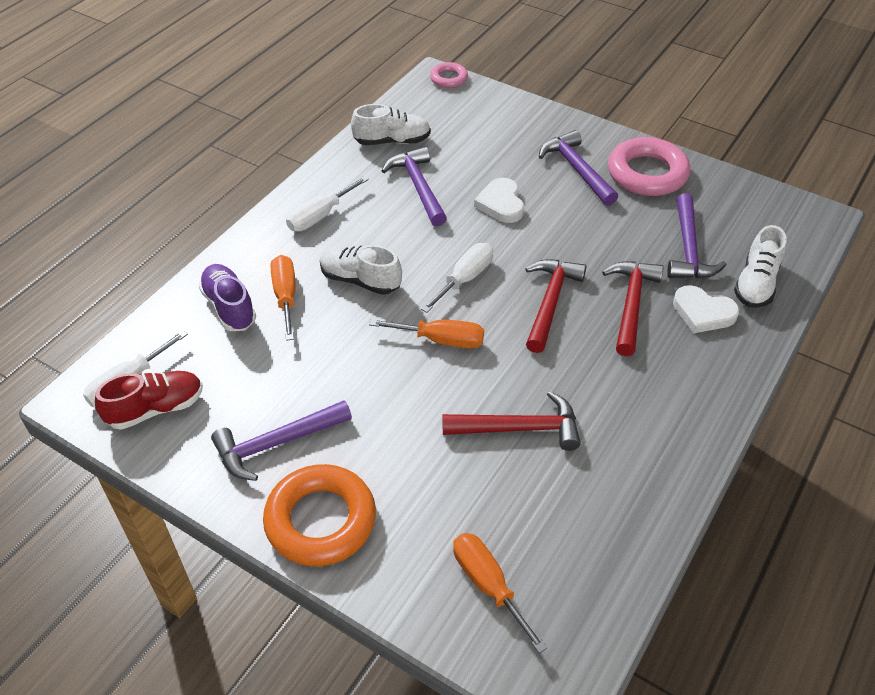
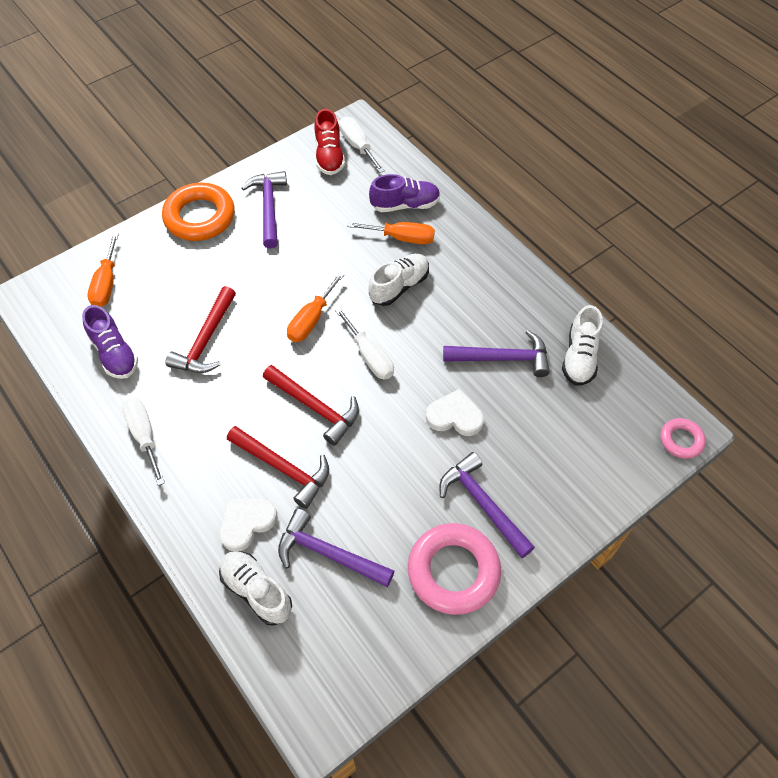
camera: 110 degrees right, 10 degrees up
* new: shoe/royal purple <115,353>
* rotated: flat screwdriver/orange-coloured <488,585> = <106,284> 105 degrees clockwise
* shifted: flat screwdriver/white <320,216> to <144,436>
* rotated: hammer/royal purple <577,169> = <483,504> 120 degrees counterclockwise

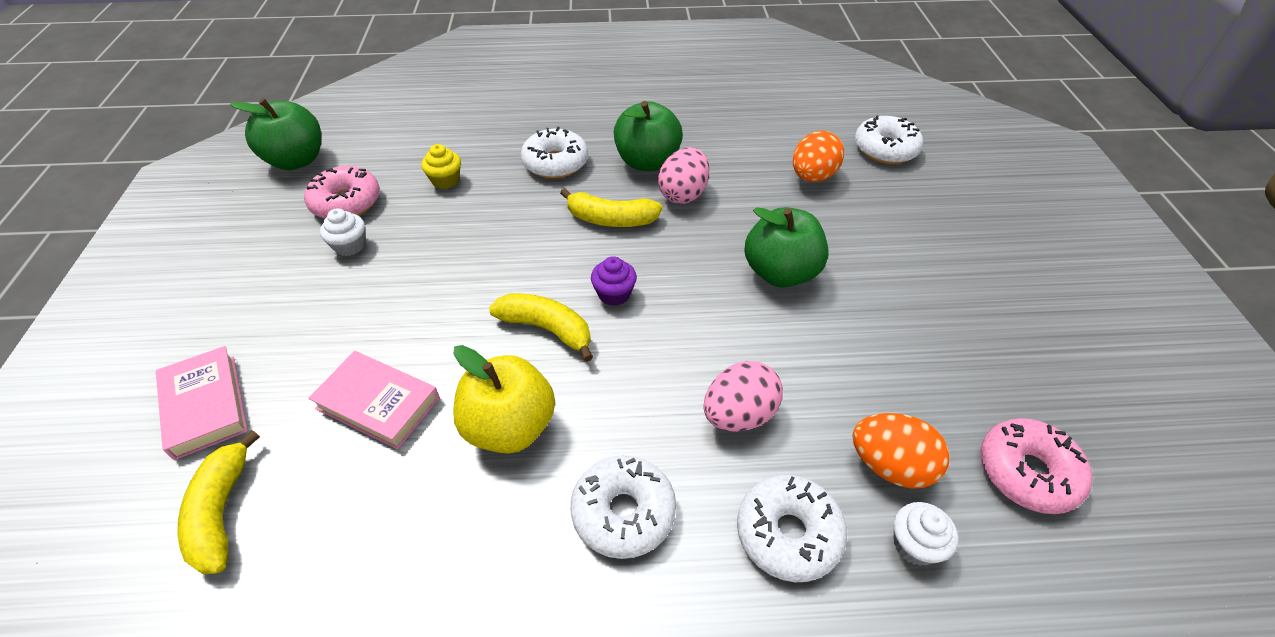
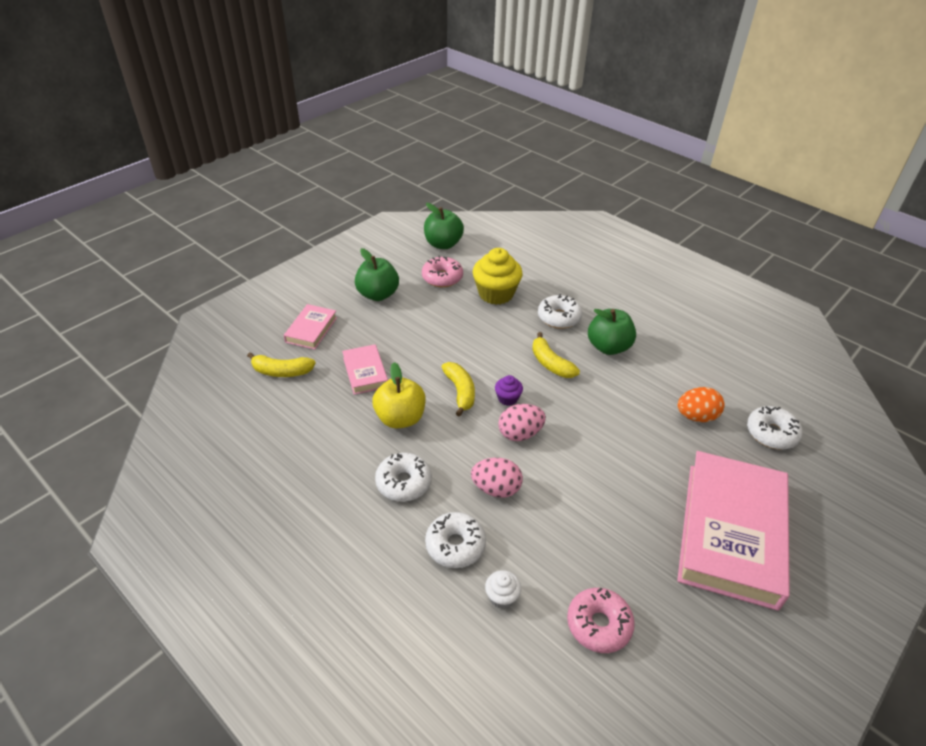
camera: 45 degrees right, 5 degrees down
* rotated: banana fruit/yellow <222,512> = <281,371> 120 degrees counterclockwise
* shifted: toy apple/leaf-green <780,273> to <378,294>
* scaled: fairy cake/yellow <445,180> = <496,294> x2.06
* shifted: egg shape/rosy <683,194> to <520,434>
* new: hardback/rosy <731,533>
* gone: fairy cake/white <350,246>
* gone: egg shape/orange-coloured <890,466>

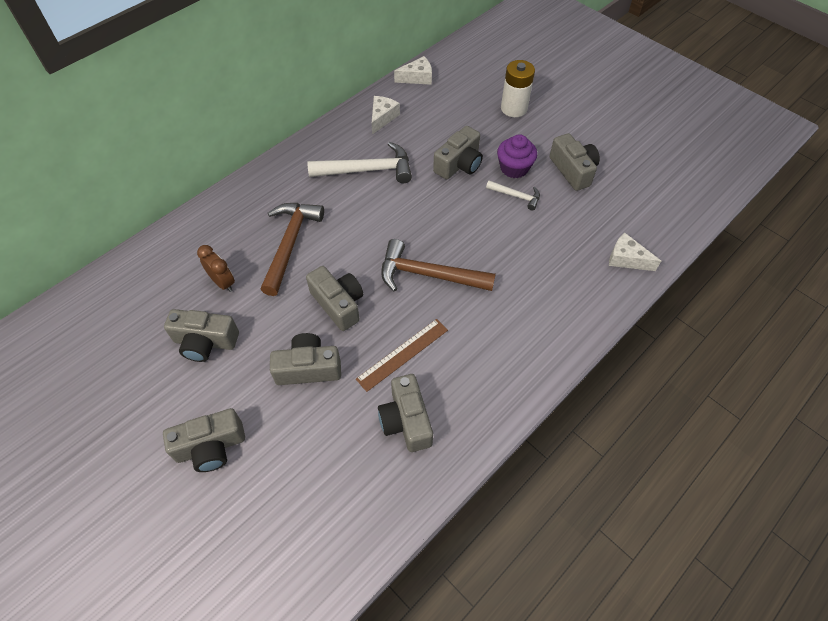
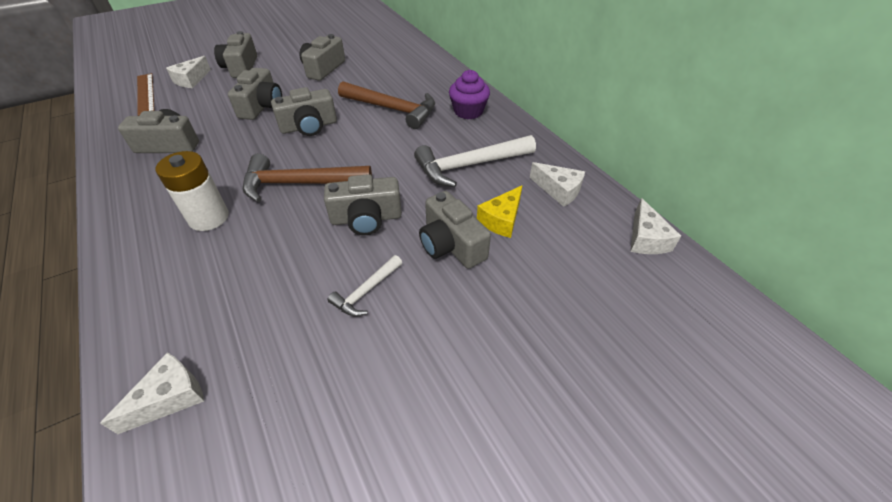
camera: 105 degrees right, 10 degrees down
* shifted: straightedge/dark brown <402,354> to <145,93>
* shifted: battery/white <514,108> to <209,218>
* new: cheese wedge/white <191,80>
* rotated: hammer/dark brown <428,275> = <299,184> 120 degrees counterclockwise
* shifted: compact camera/gray <573,170> to <366,218>
* rotated: hammer/white <368,170> = <469,165> 60 degrees clockwise
* shifted: fairy cake/royal purple <514,168> to <468,111>
* new: cheese wedge/yellow <501,220>
* gone: bedside clock/dark brown <223,282>

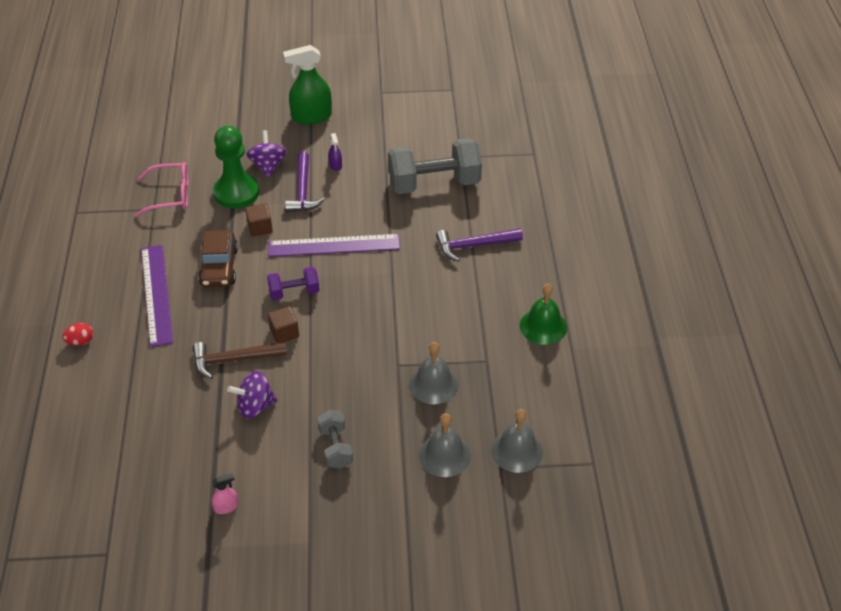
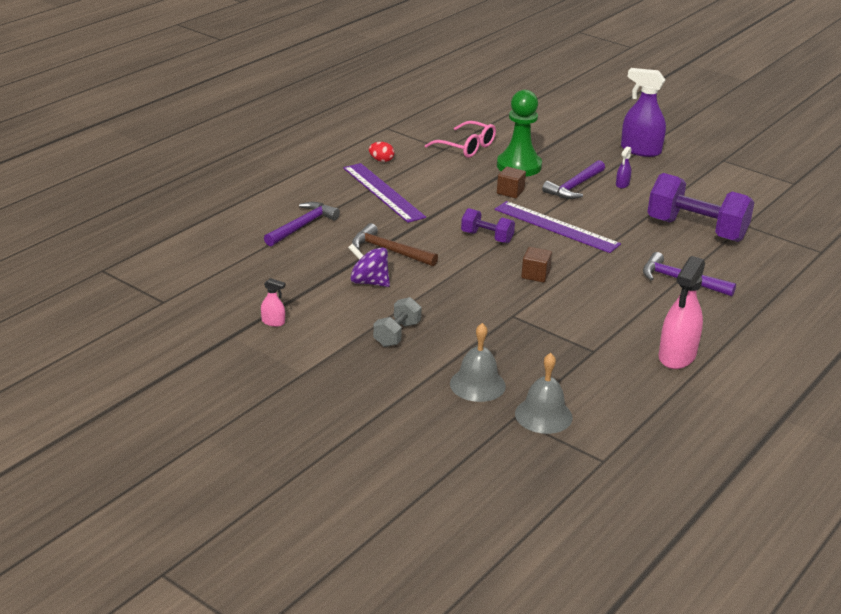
camera: 40 degrees right, 15 degrees down
* new: hammer/royal purple <302,226>
* rotated: straightedge/royal purple <157,294> = <383,192> 60 degrees counterclockwise
* shifted: egg shape/scarlet <80,341> to <381,160>
* shifted: block/dark brown <284,332> to <535,275>
* repainted: sprayer/leaf-green <311,117> to sprayer/royal purple <640,150>
* repainted: free weight/gray <434,184> to free weight/royal purple <696,230>
* swapped: school bell/leaf-green <543,326> to sprayer/rosy <677,356>
* gone: automobile/dark brown <219,267>
* gone: toy top/royal purple <268,166>
* gone: school bell/gray <433,384>

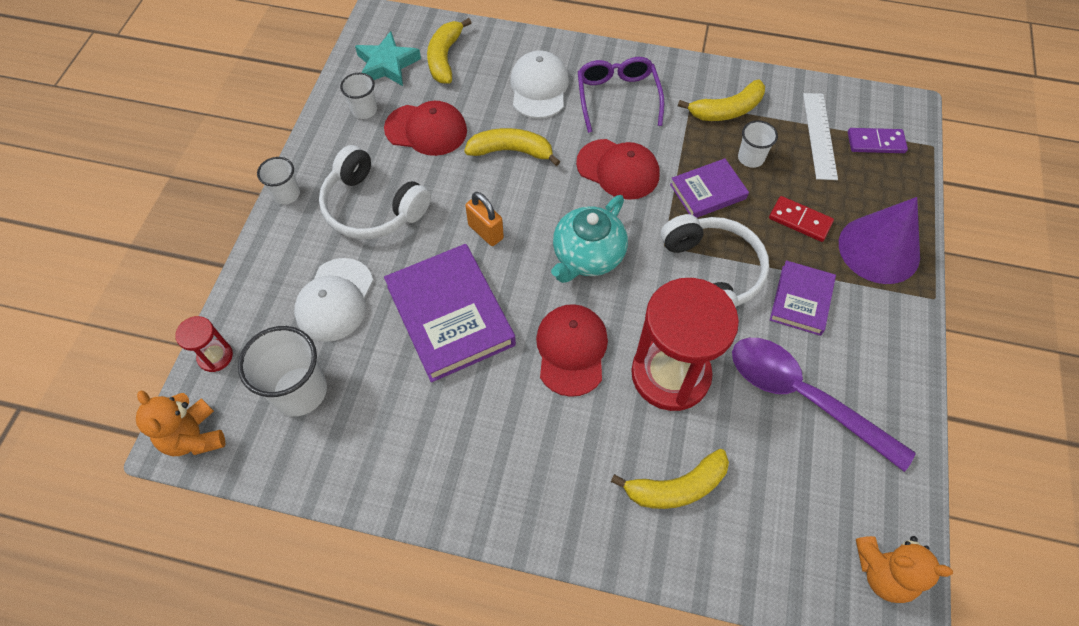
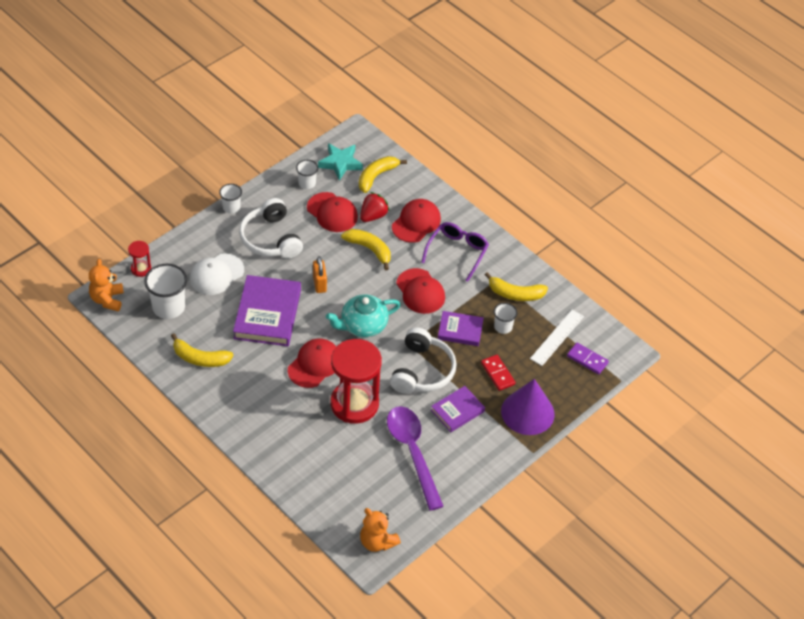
camera: 30 degrees right, 10 degrees down
* shifted: banana fruit/yellow <676,487> to <200,358>
* new: strawberry/scarlet <373,216>
* repainted: baseball cap/white <539,87> to baseball cap/scarlet <416,222>

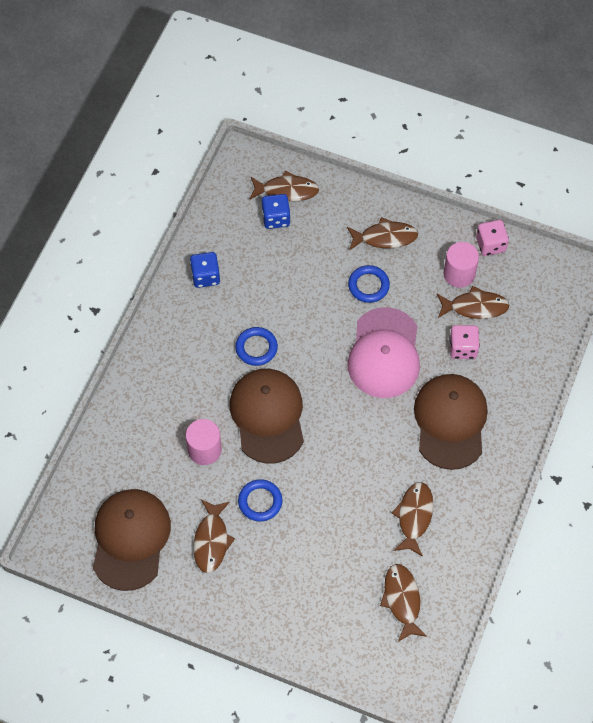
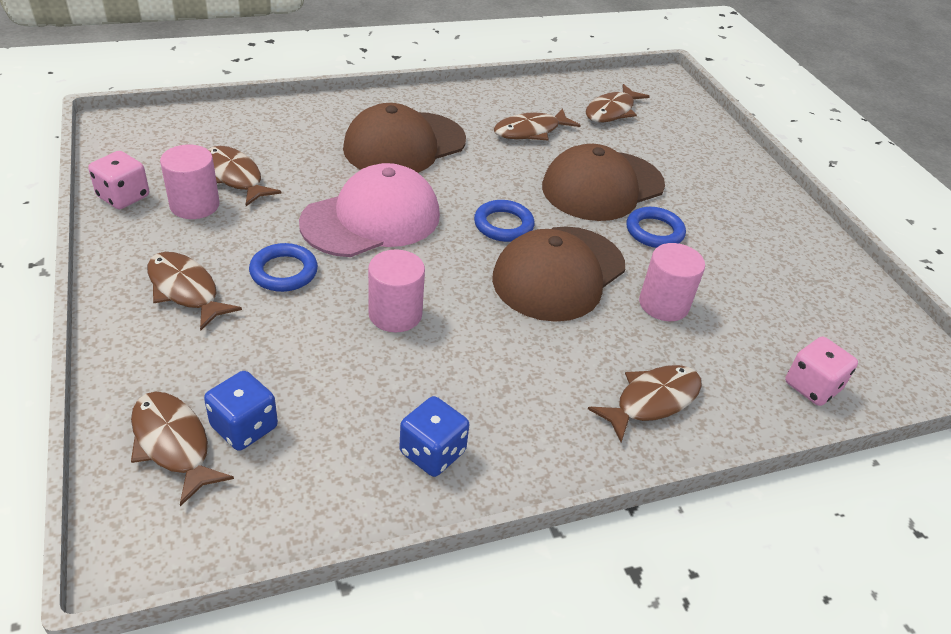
camera: 135 degrees left, 20 degrees down
* new: cylinder/rosy <395,314>
* shifted: torus/blue <256,348> to <503,225>
* shifted: baseball cap/dark brown <130,539> to <602,186>
* shifted: fish/dark brown <211,541> to <652,401>
* shifted: game die/rosy <463,348> to <812,386>

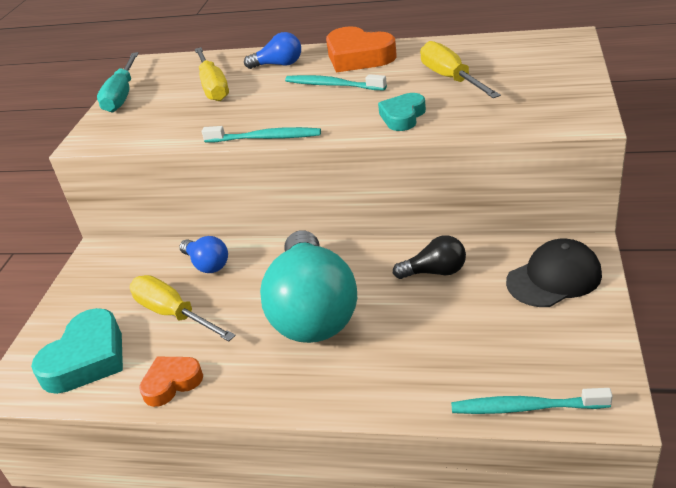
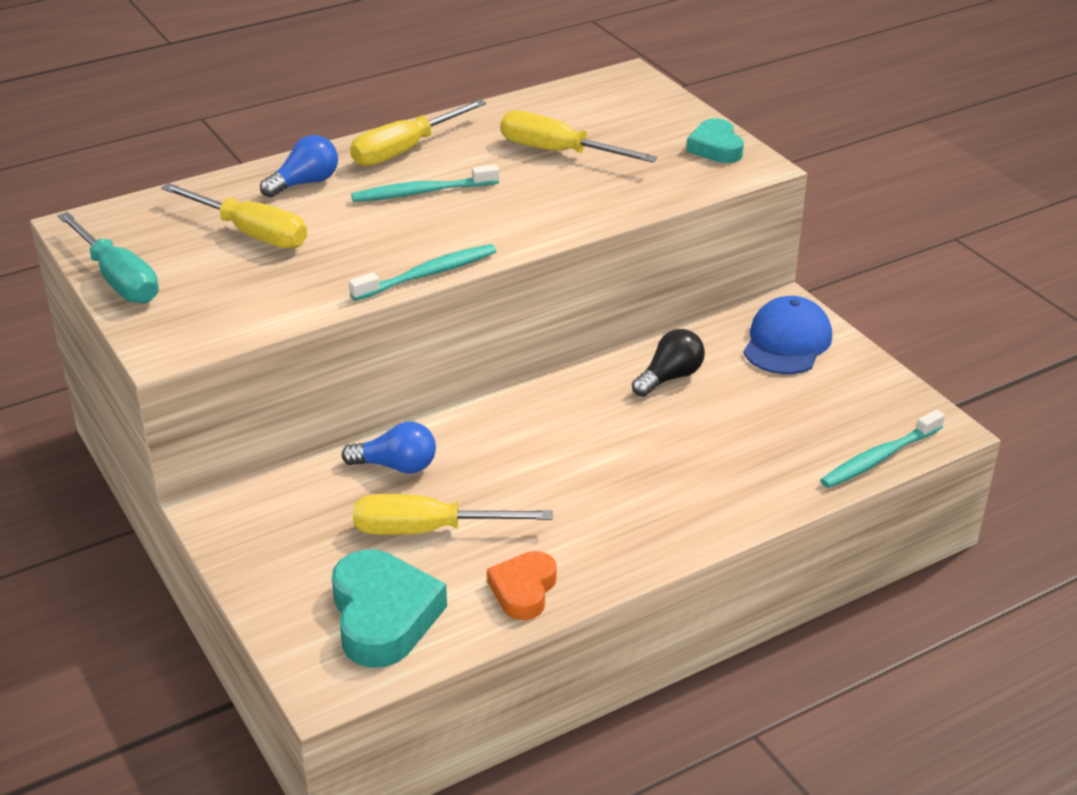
camera: 45 degrees left, 0 degrees up
* swapped: love heart/orange-coloured <358,57> to flat screwdriver/yellow <405,150>
* shifted: love heart/teal <403,117> to <715,148>
* repainted: baseball cap/ebony <554,278> to baseball cap/blue <787,342>
* gone: bulb/teal <313,311>

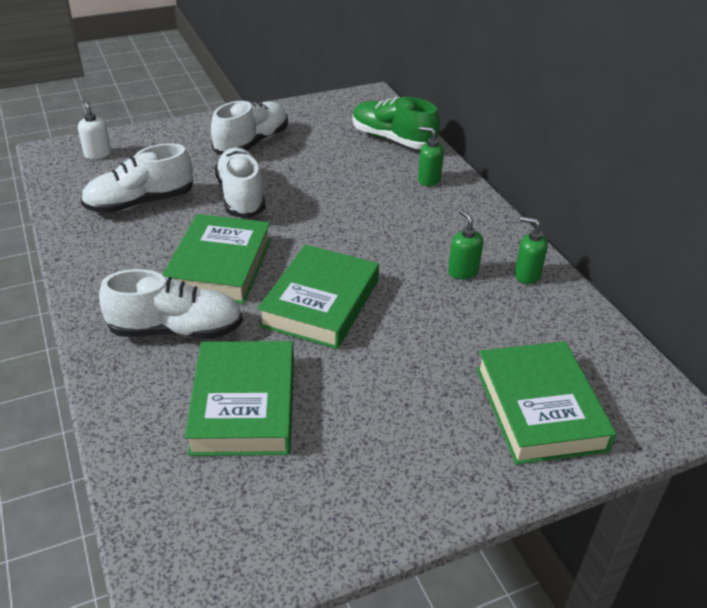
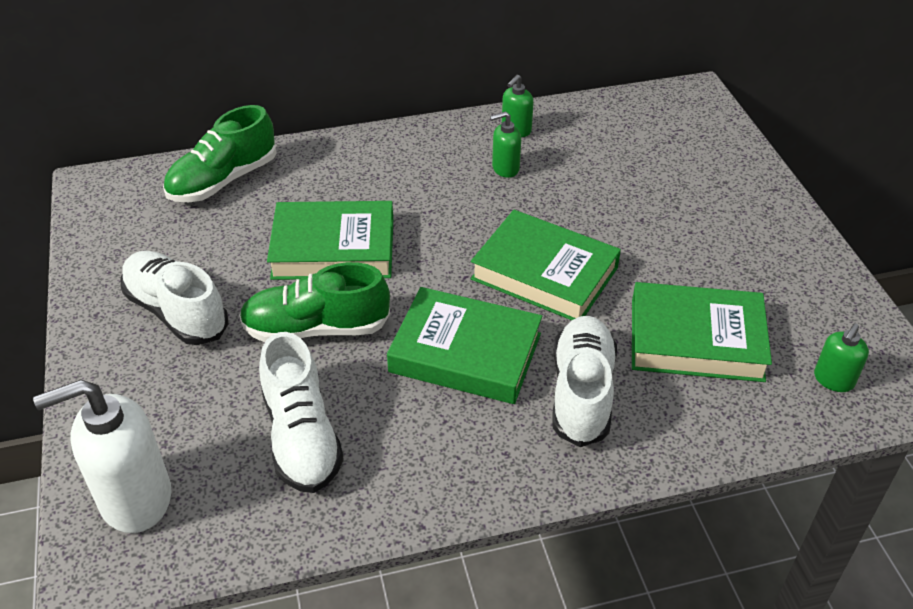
camera: 80 degrees left, 5 degrees up
* scaled: soap dispenser/white <98,154> = <135,499> x1.97
* repainted: shoe/white <241,196> to shoe/leaf-green <316,328>
* shifted: hardback/leaf-green <540,408> to <333,248>
* shifted: soap dispenser/leaf-green <428,180> to <833,380>

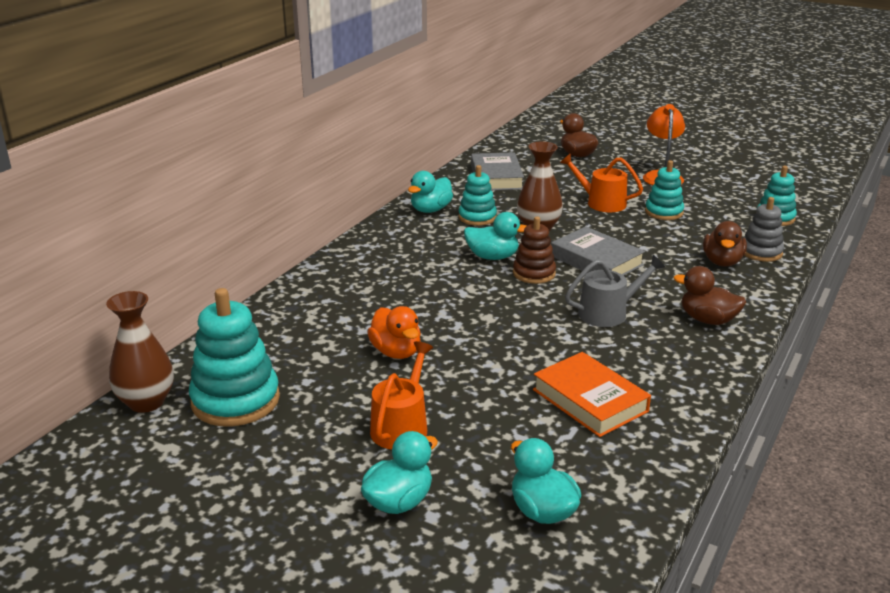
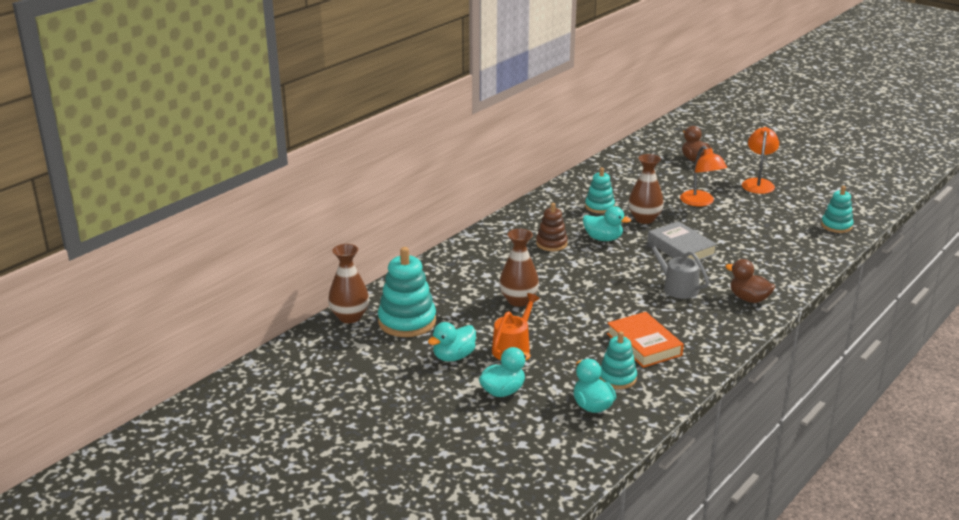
camera: 10 degrees right, 0 degrees up
* shifted: duck/teal <430,210> to <453,357>
* swapped: duck/orange-coloured <396,352> to vase/dark brown <518,300>
* shifted: stacking rings/dark brown <534,273> to <551,244>
* shifted: stacking rings/teal <664,212> to <617,378>
* rotated: watering pot/gray <608,313> = <677,287> 120 degrees counterclockwise
* swapped: watering pot/orange-coloured <601,203> to reading lamp/orange-coloured <700,202>
* gone: hardback/gray <496,177>
* gone: duck/dark brown <722,262>
* gone: stacking rings/gray <761,252>

